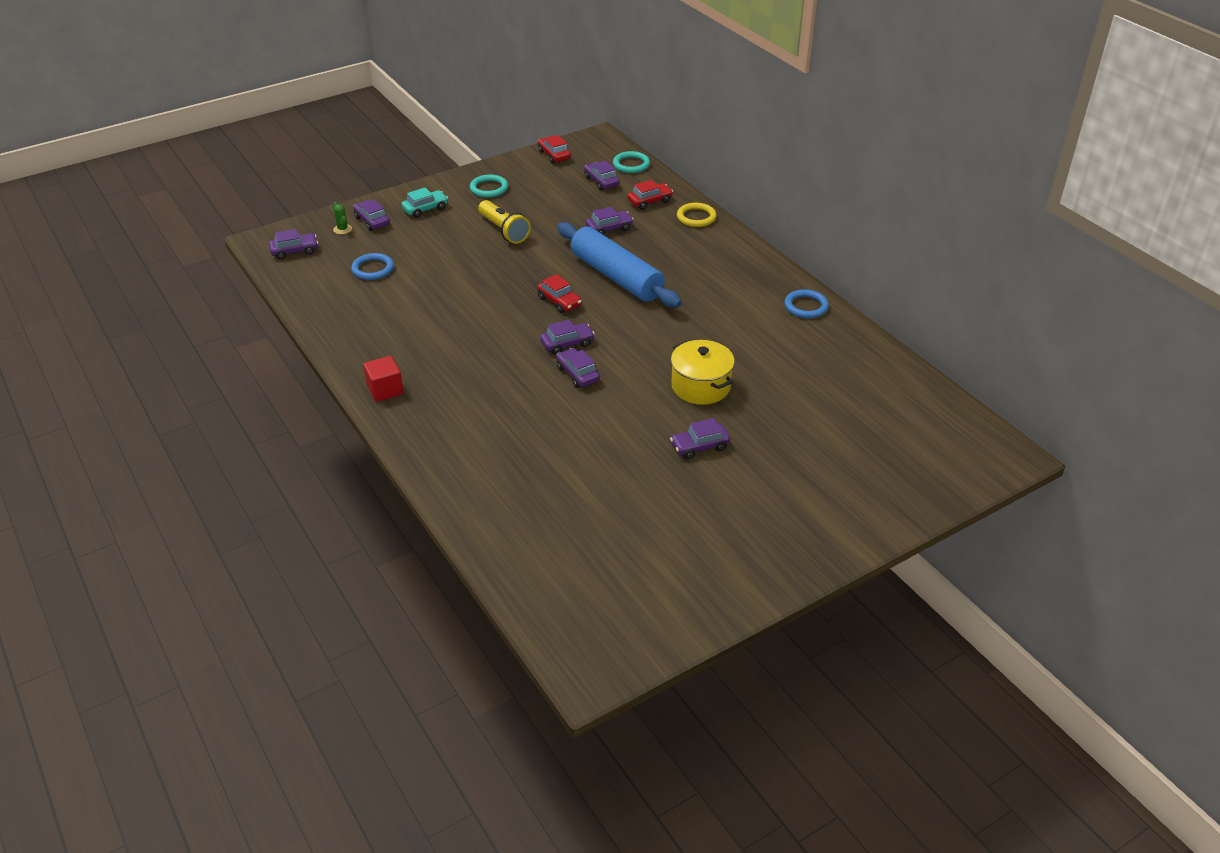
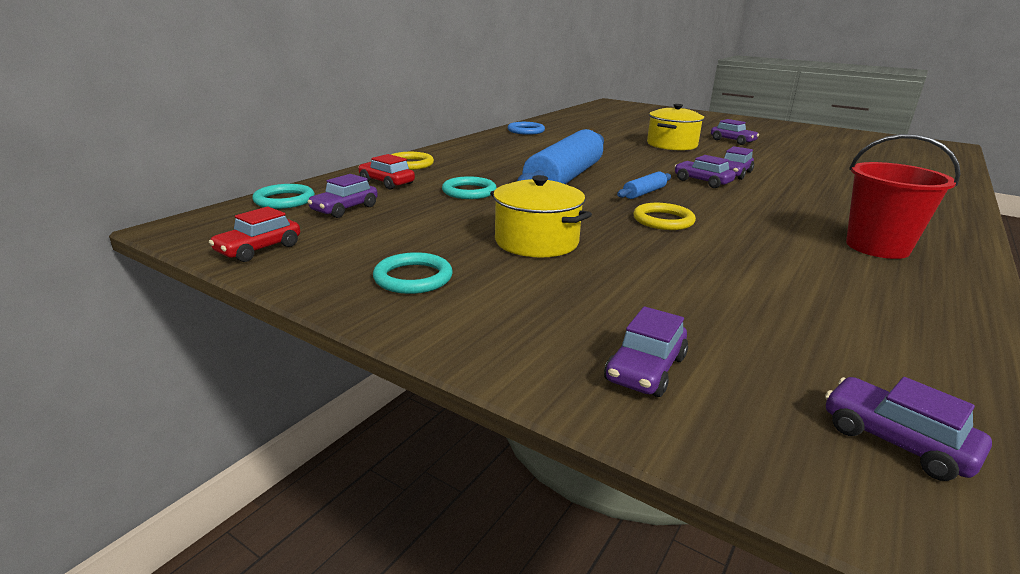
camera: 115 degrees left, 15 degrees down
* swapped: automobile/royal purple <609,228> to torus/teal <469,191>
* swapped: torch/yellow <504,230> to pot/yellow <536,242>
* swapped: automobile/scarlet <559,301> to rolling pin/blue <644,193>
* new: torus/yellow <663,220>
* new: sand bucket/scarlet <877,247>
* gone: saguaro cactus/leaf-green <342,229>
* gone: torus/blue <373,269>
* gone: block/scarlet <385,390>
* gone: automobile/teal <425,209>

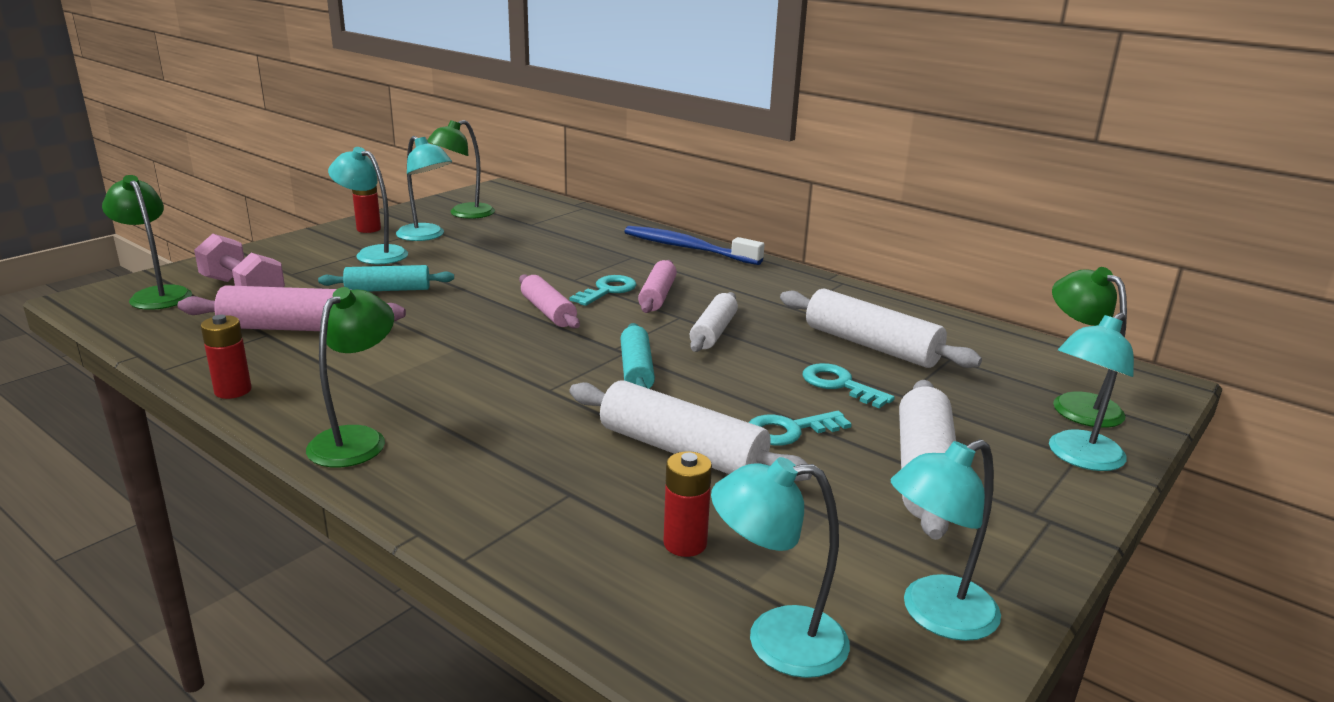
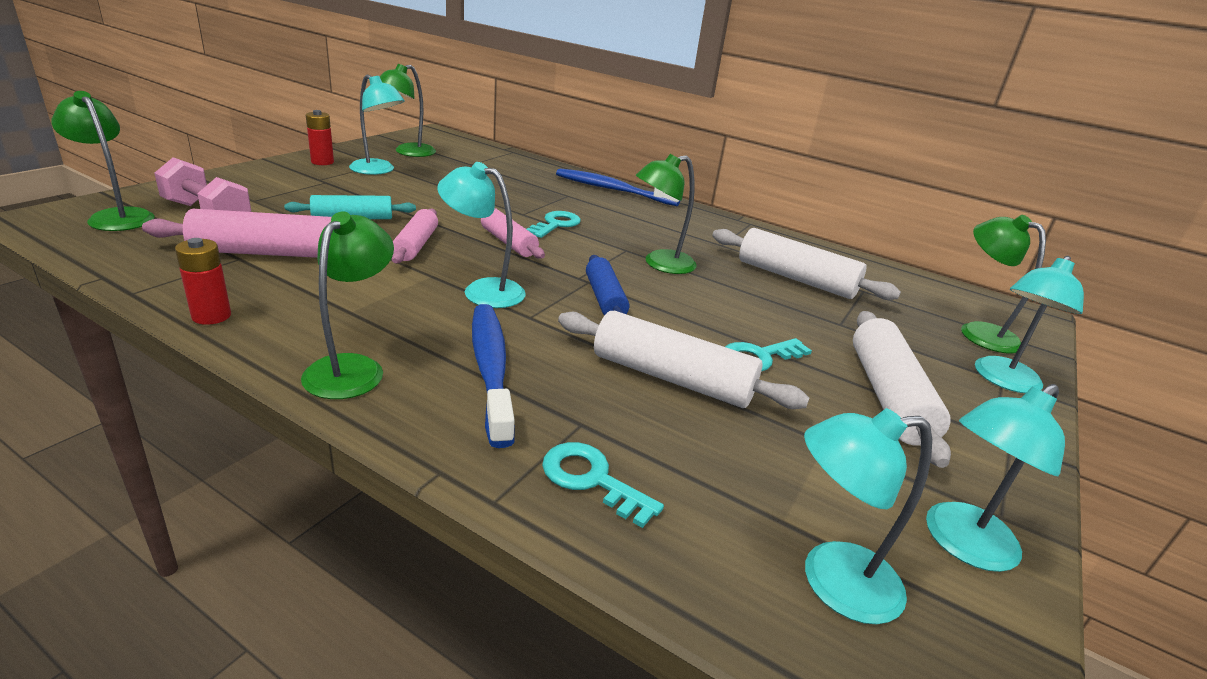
camera: 10 degrees left, 5 degrees up
* shifted: rolling pin/rosy <657,296> to <416,245>
* shifted: reading lamp/teal <373,253> to <482,290>
* new: tooth brush/blue <490,368>
* shifted: key/teal <840,385> to <592,480>
* repainted: rolling pin/teal <636,370> to rolling pin/blue <604,299>
* swapped: rolling pin/white <713,332> to reading lamp/leaf-green <660,264>
* gone: battery/scarlet <685,543>

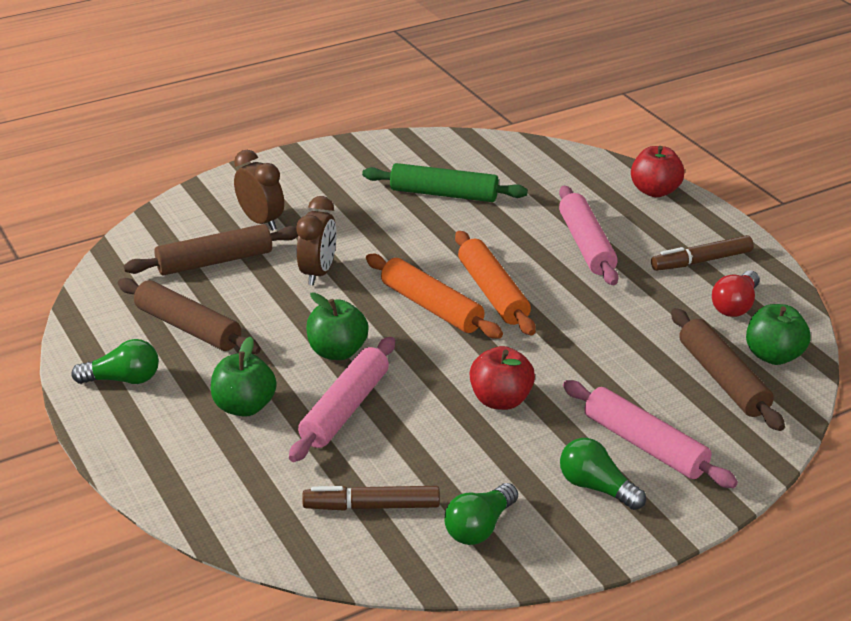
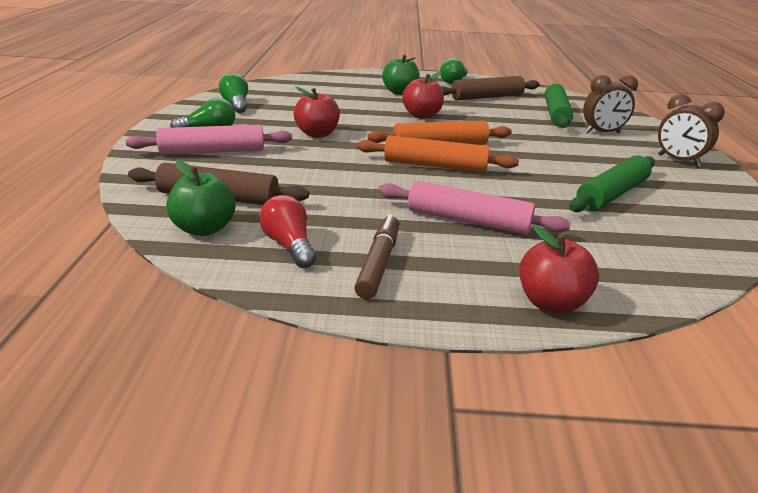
camera: 120 degrees right, 5 degrees down
* repainted: toy apple/leaf-green <337,351> to toy apple/scarlet <422,116>
* repainted: rolling pin/dark brown <214,261> to rolling pin/leaf-green <556,114>
* shifted: bedside clock/dark brown <318,273> to <678,160>
* gone: rolling pin/rosy <345,409>
* gone: marker pen/dark brown <372,506>

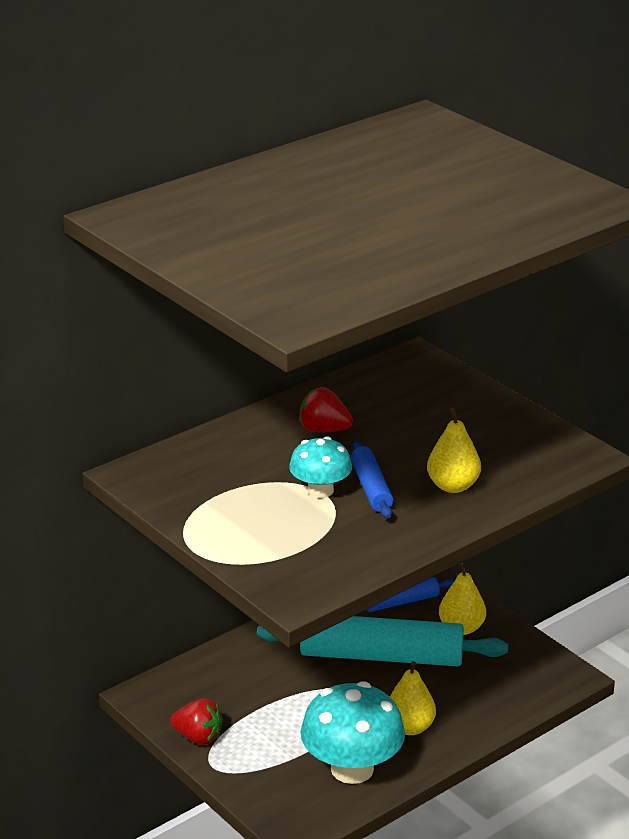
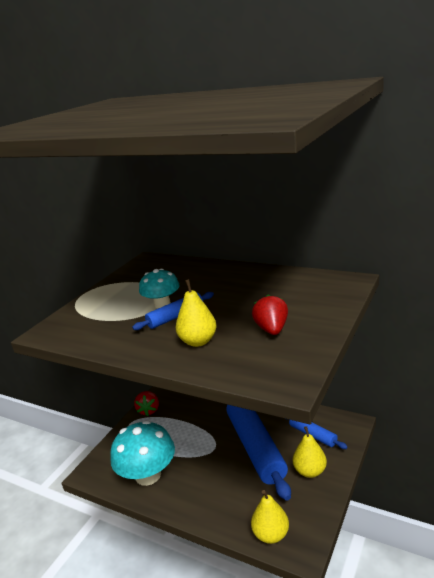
camera: 70 degrees right, 5 degrees down
* repainted: rolling pin/teal <381,656> to rolling pin/blue <256,447>
* shifted: pear/yellow <409,727> to <271,534>
* shifted: strawberry/scarlet <324,430> to <272,329>

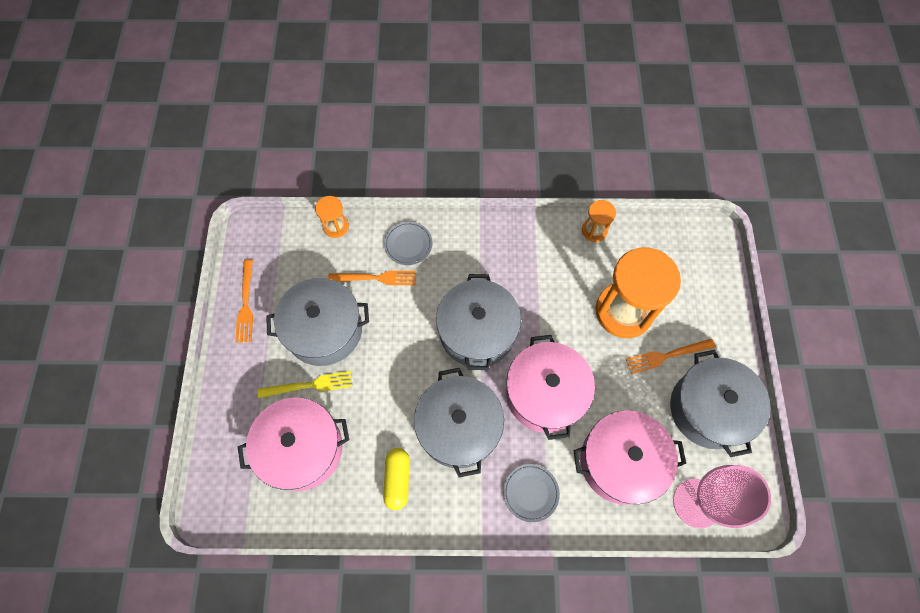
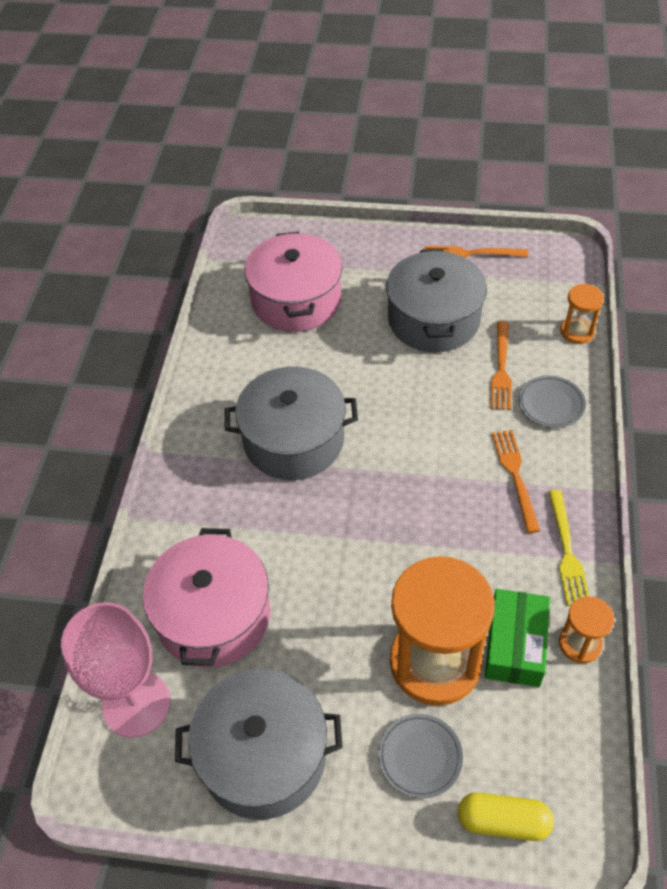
camera: 100 degrees right, 15 degrees down
* shifted: plate/gray <530,493> to <420,757>
* shifted: pill shape/yellow <397,480> to <503,822>
* new: parcel/leaf-green <515,645>
* shifted: dinner fork/orange-coloured <666,356> to <515,475>
* shifted: dinner fork/yellow <310,385> to <567,552>
* gone: pot/gray <477,331>
* gone: pot/rosy <545,393>

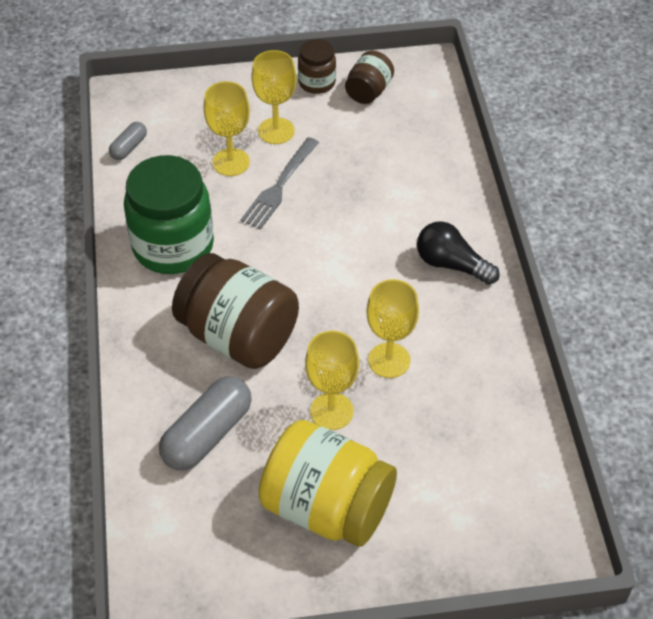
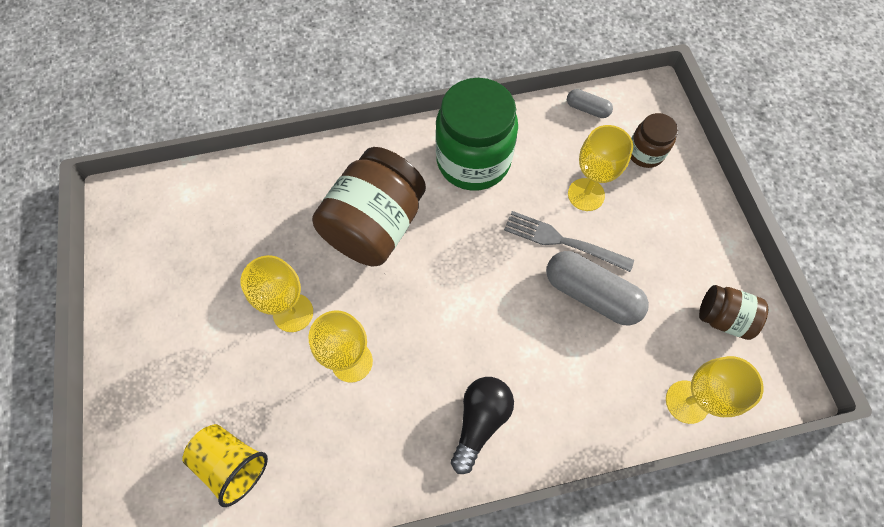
camera: 85 degrees right, 15 degrees up
* new: tumbler/yellow <232,463>
* shifted: pill shape/gray <207,434> to <591,294>
* shifted: preserve jar/dark brown <317,82> to <645,153>
* shifted: goblet/yellow <276,131> to <687,402>
* gone: preserve jar/yellow <327,507>

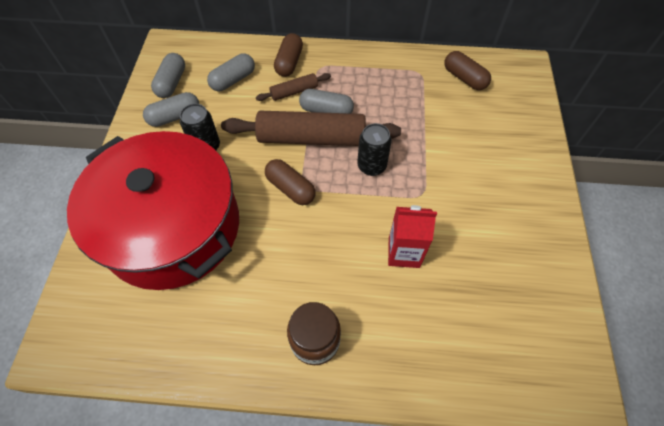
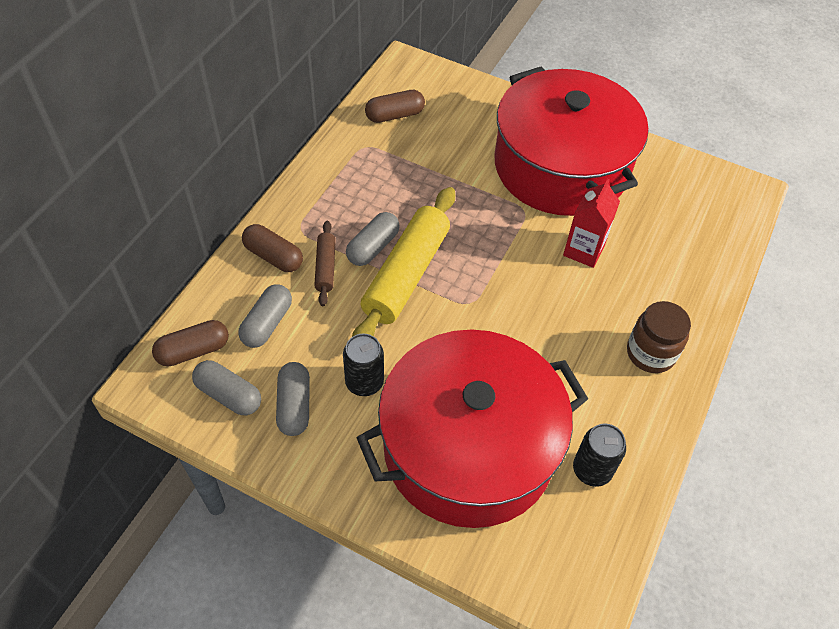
camera: 70 degrees left, 5 degrees down
* shifted: pill shape/dark brown <290,188> to <193,351>
* rotated: pill shape/gray <233,80> = <267,323> 45 degrees clockwise
* repainted: rolling pin/dark brown <311,138> to rolling pin/yellow <406,275>
* new: pot/scarlet <561,166>
* shifted: soda can/ebony <371,166> to <592,470>

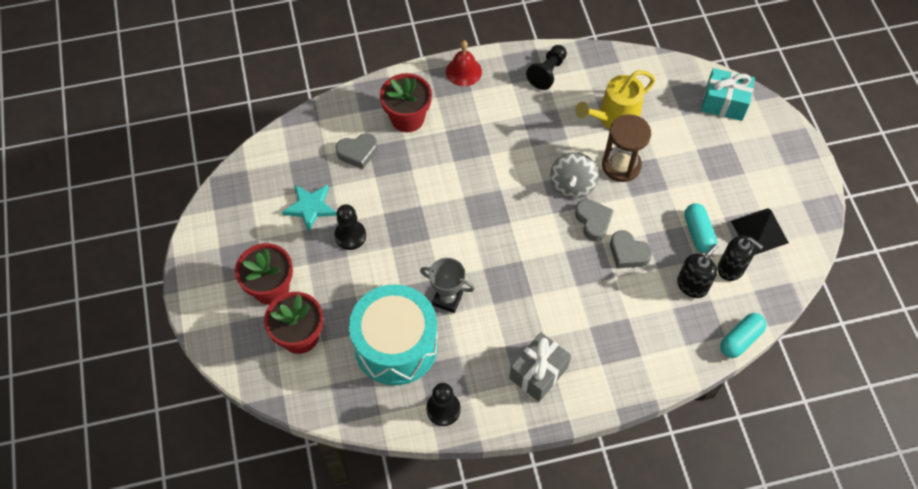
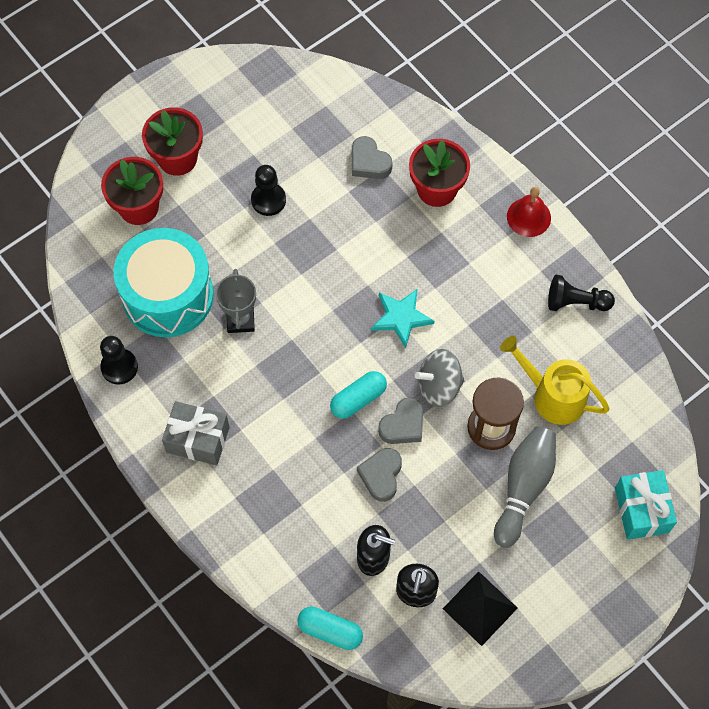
camera: 65 degrees right, 5 degrees up
* shifted: pill shape/teal <698,233> to <358,399>
* shifted: five-pointed star/teal <310,207> to <401,317>
* new: tenpin/gray <523,488>

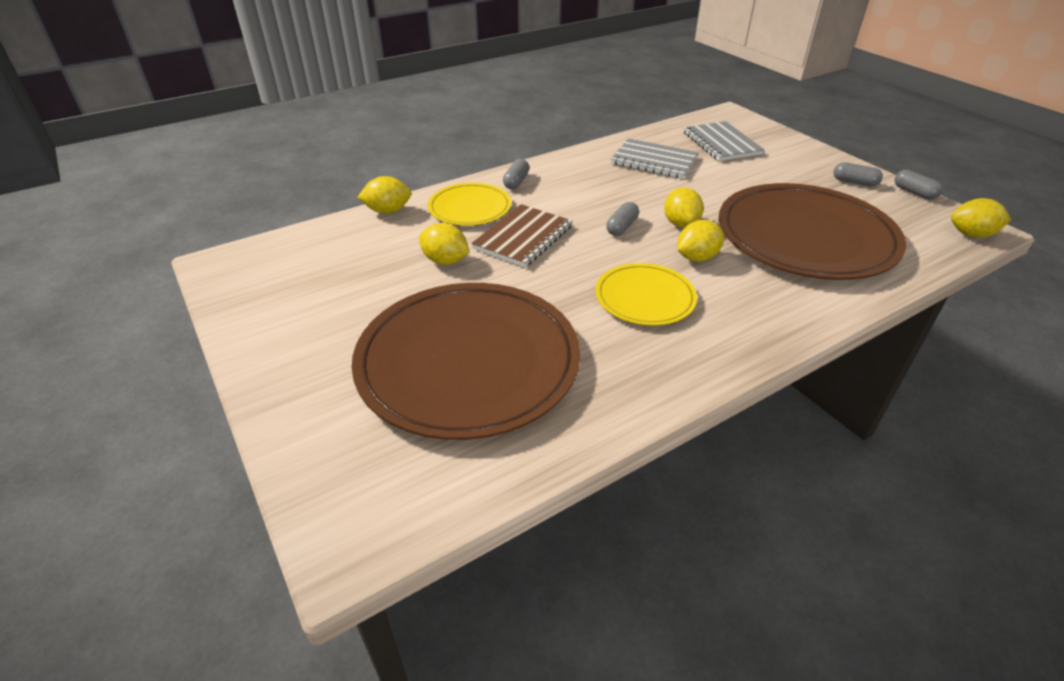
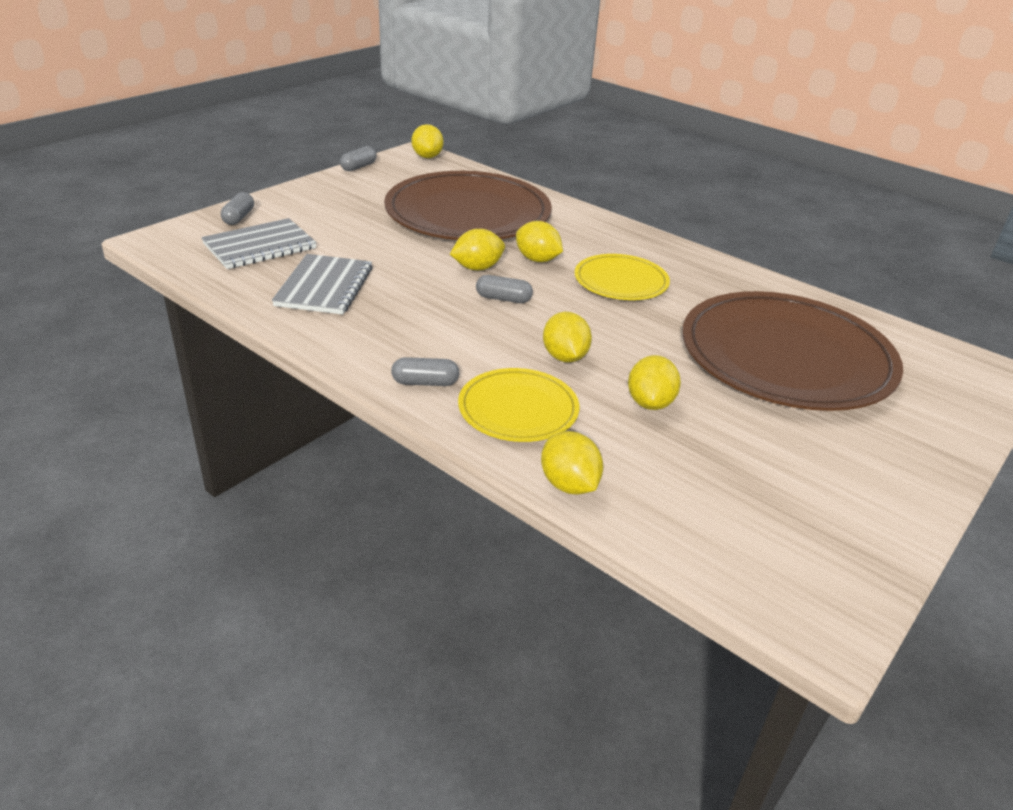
camera: 110 degrees left, 5 degrees down
* shifted: pill shape/gray <854,182> to <239,217>
* swapped: exercise book/dark brown <523,237> to toy lemon/yellow <564,357>

